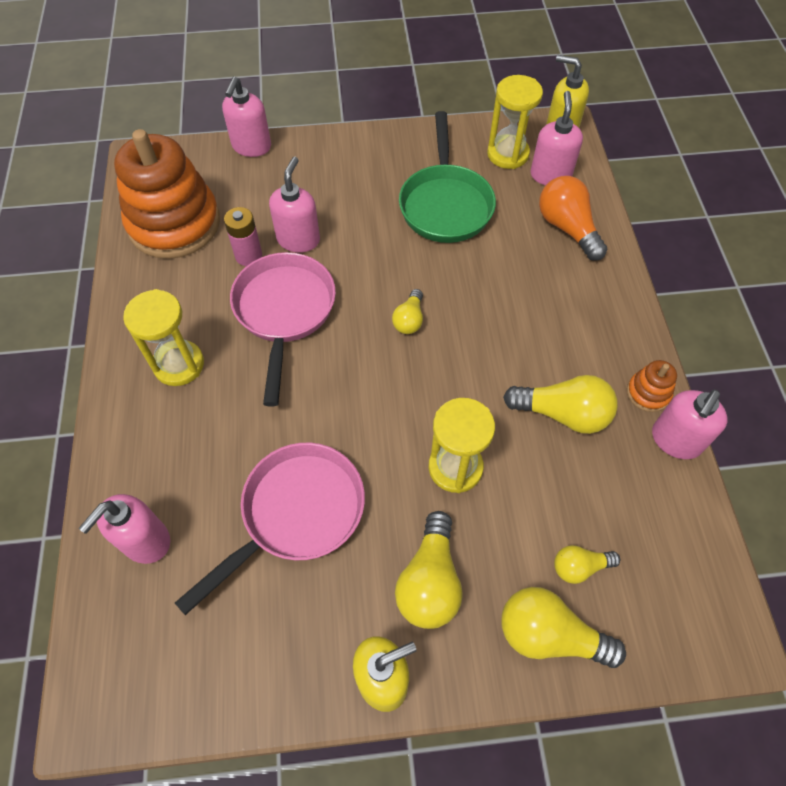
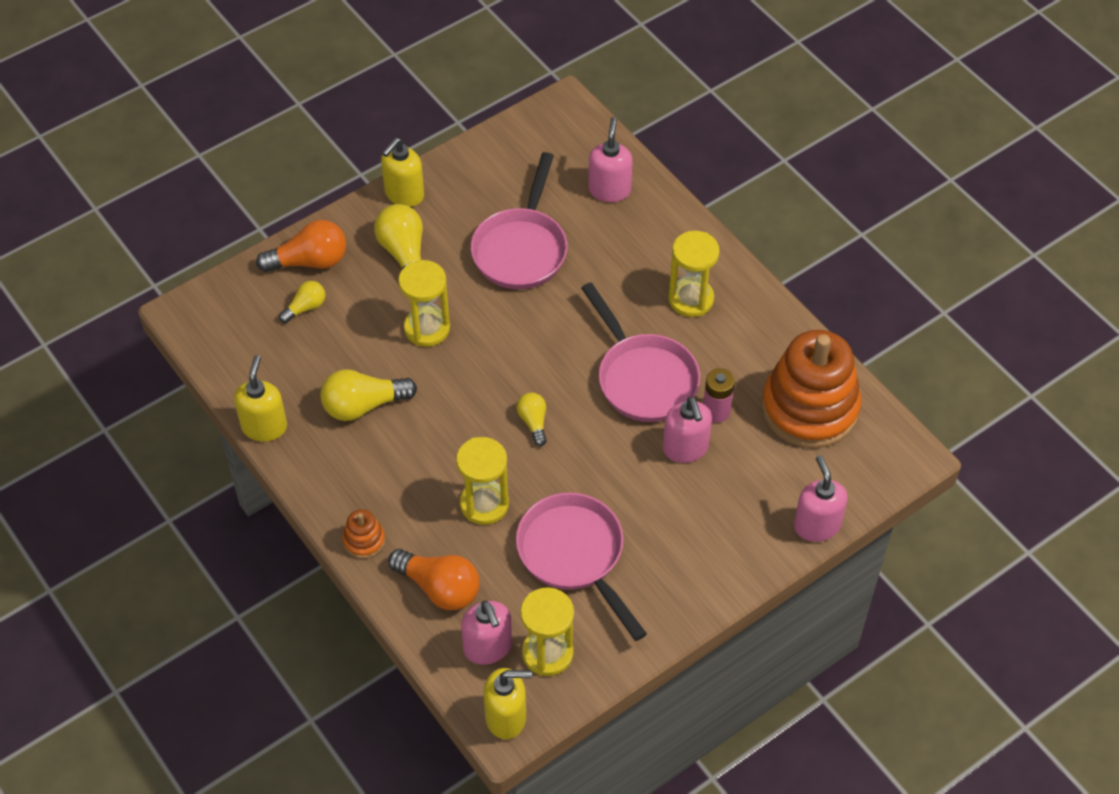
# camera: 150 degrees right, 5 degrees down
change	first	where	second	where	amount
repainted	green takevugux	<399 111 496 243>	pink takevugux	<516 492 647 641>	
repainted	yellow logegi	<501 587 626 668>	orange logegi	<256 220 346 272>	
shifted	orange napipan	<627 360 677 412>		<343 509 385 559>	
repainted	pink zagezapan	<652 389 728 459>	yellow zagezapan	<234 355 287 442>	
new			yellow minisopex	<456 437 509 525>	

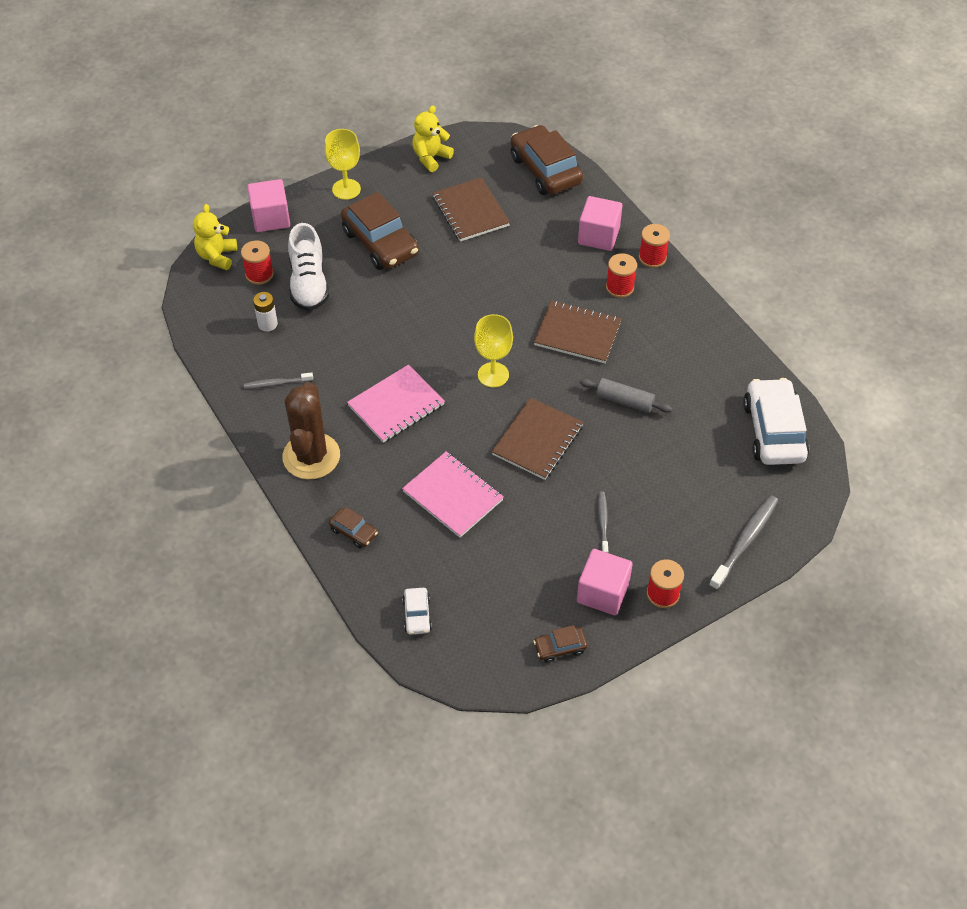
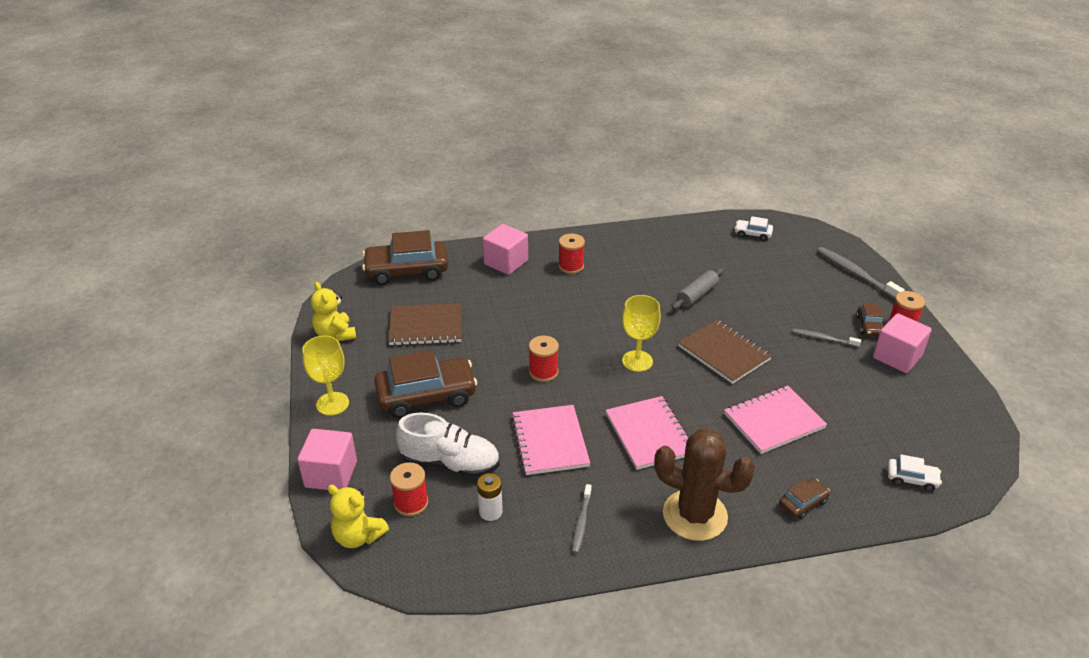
# camera: 70 degrees left, 15 degrees down
change	first	where	second	where	amount
shifted	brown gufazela	<533 625 587 663>		<856 304 884 336>	
gone	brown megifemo	<534 300 622 363>			
shifted	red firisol	<639 224 670 268>		<529 336 559 382>	
scaled	white gufazela	<743 378 809 465>		<735 216 773 241>	x0.47
new			pink megifemo	<511 405 590 475>	

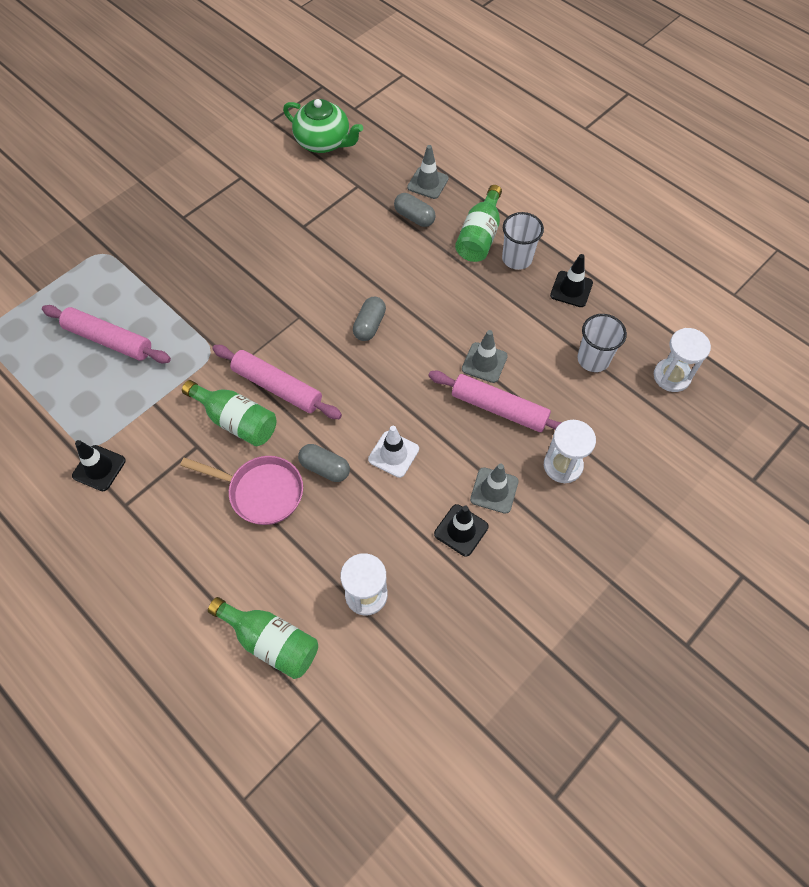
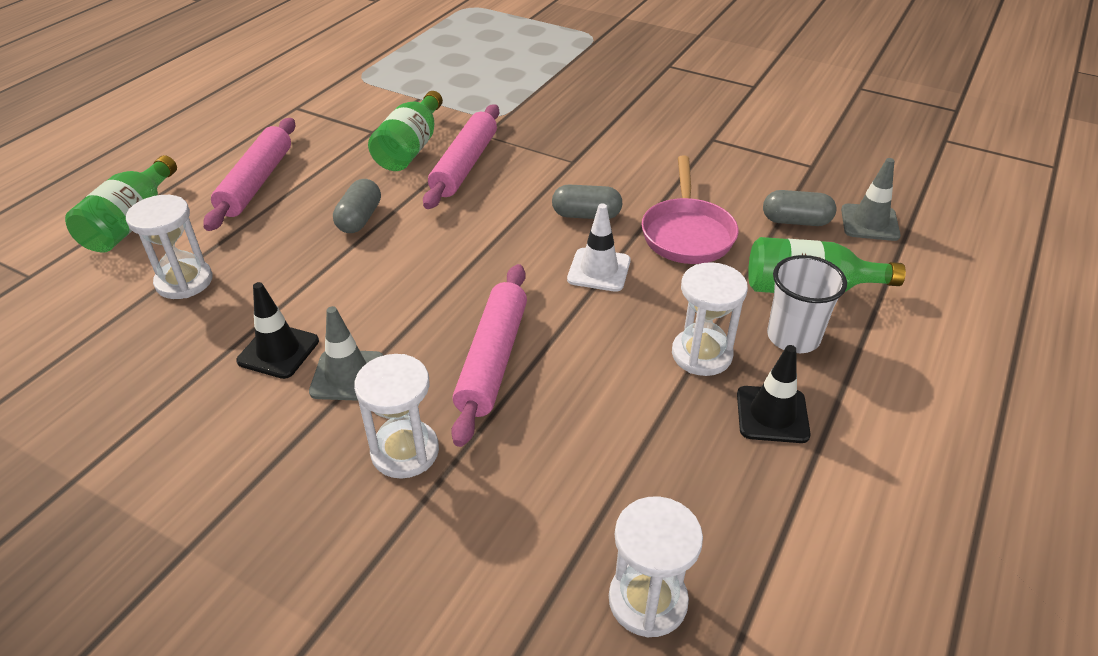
# camera: 75 degrees right, 20 degrees down
change	first	where	second	where	amount
shifted	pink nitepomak	<42 305 171 363>		<203 118 295 231>	
gone	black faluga	<72 440 126 491>			
shifted	pink takevugux	<180 456 303 525>		<641 155 739 264>	
gone	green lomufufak	<283 99 363 153>			
shifted	white faluga	<368 426 419 478>		<567 203 631 292>	
rotated	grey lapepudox	<394 193 436 227>		<763 190 836 226>	75 degrees clockwise
gone	grey faluga	<462 330 508 383>			
gone	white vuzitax	<577 314 627 372>			
new			white minisopex	<672 262 748 376>	

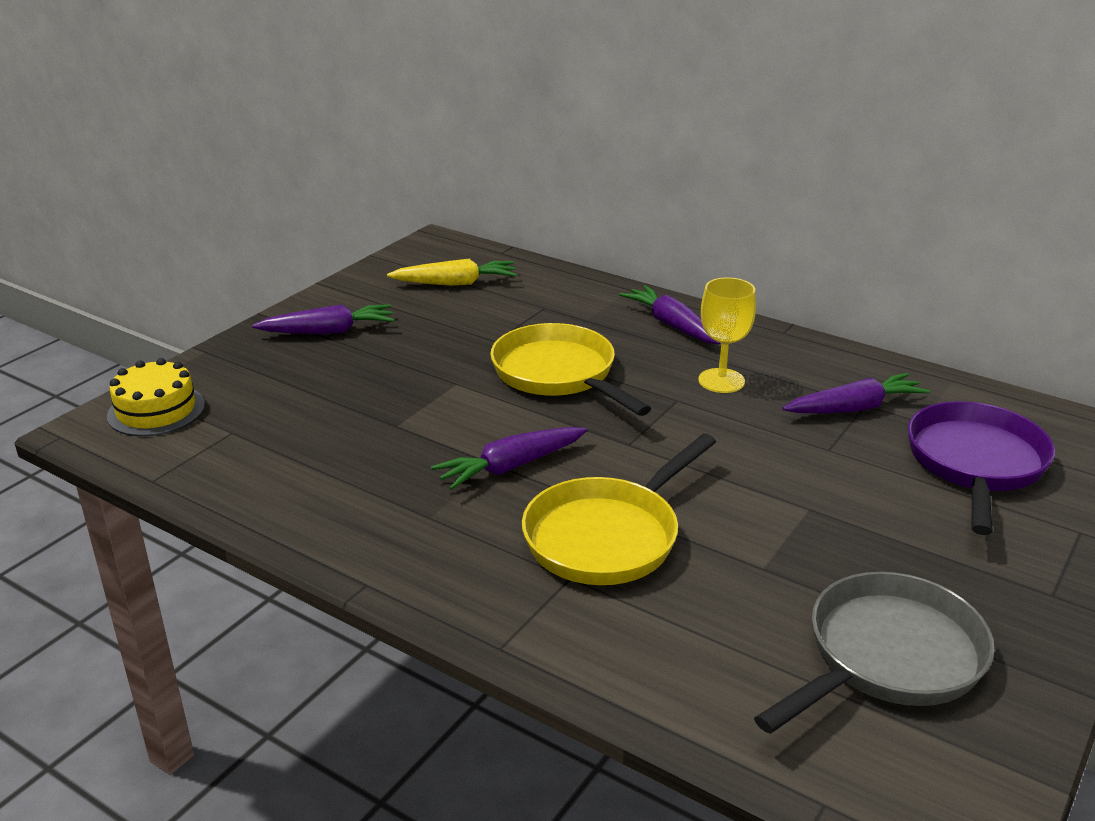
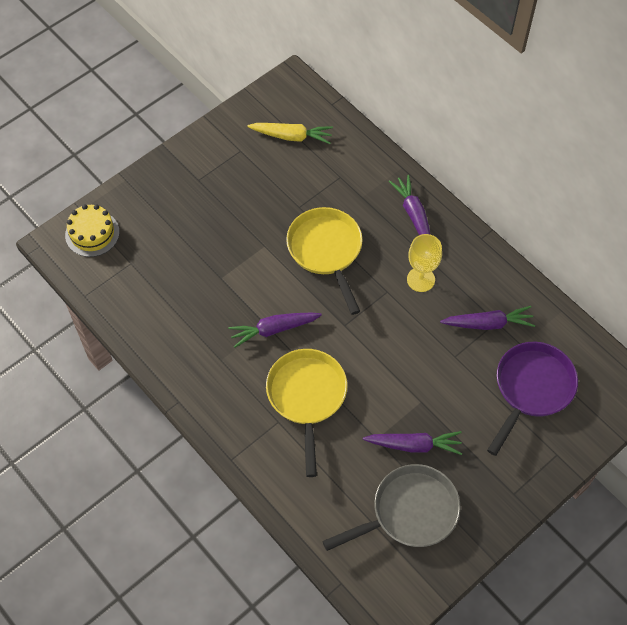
# camera: 15 degrees right, 30 degrees up
change	first	where	second	where	amount
shifted	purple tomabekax	<252 304 395 334>		<363 431 462 455>	
rotated	yellow takevugux	<522 434 716 585>		<266 349 347 477>	120 degrees clockwise

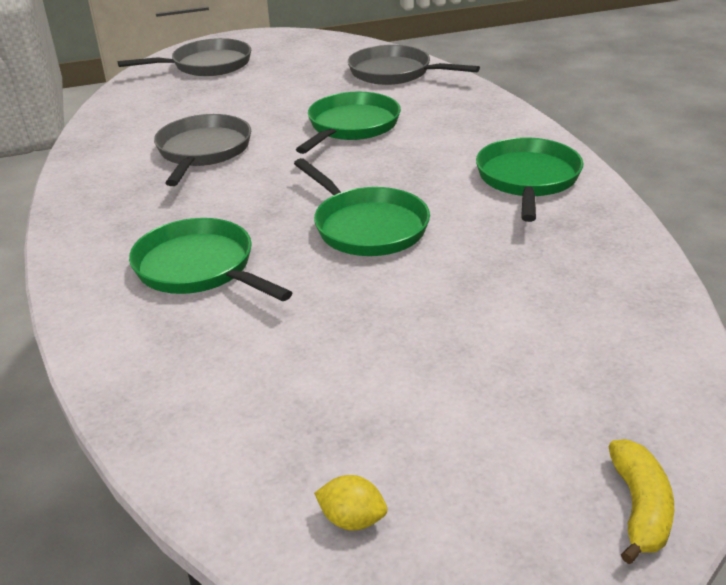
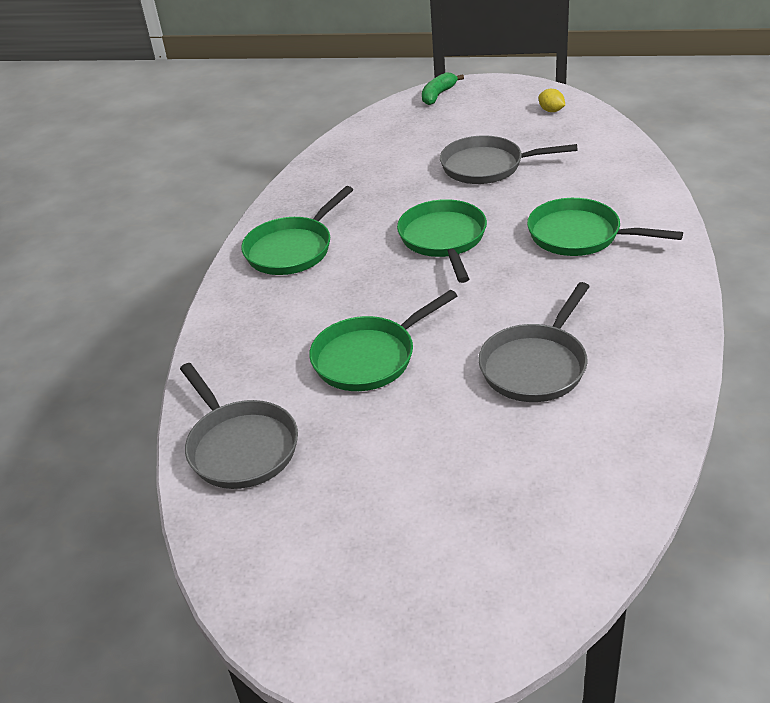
# camera: 150 degrees left, 5 degrees up
change	first	where	second	where	amount
shifted	grey takevugux	<118 38 251 76>		<440 135 578 184>	
rotated	green takevugux	<129 218 293 301>		<527 198 683 256>	135 degrees clockwise
repainted	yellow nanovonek	<608 439 674 564>	green nanovonek	<422 72 464 105>	

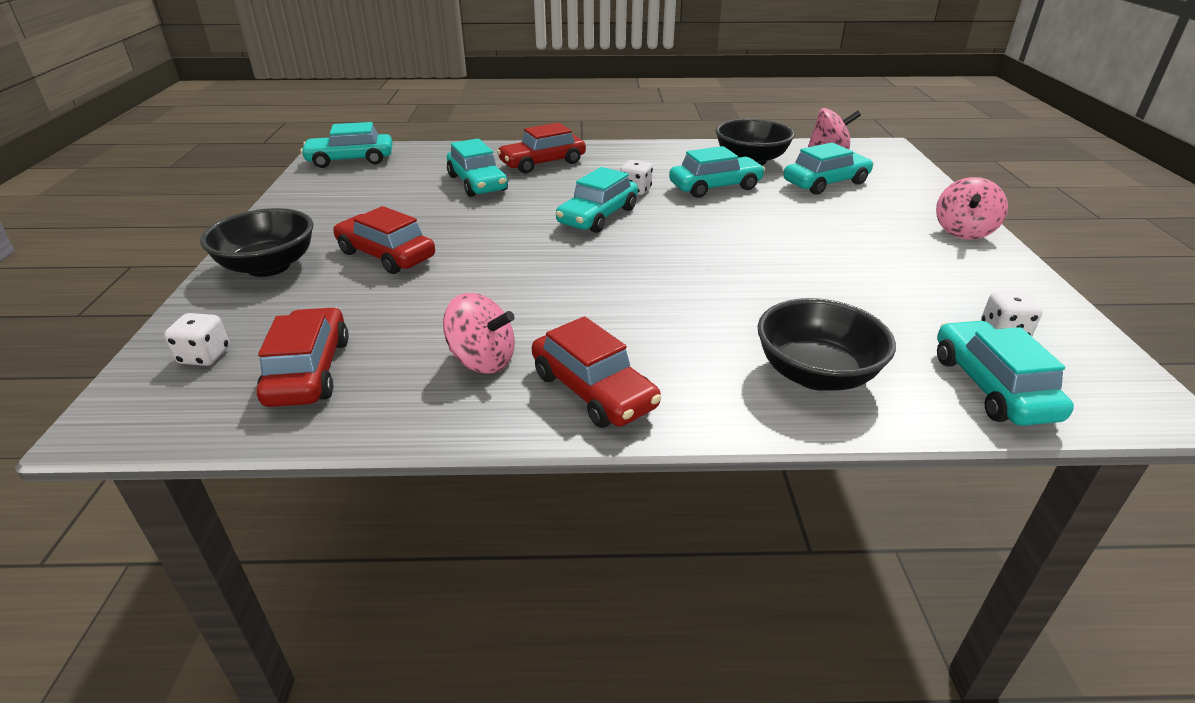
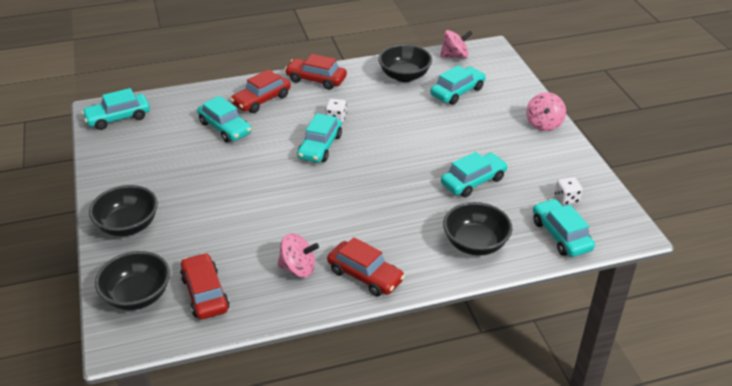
# camera: 15 degrees left, 5 degrees up
change	first	where	second	where	amount
swapped	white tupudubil	<164 313 229 366>	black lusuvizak	<95 251 170 310>	
shifted	red gufazela	<333 206 435 274>		<285 54 347 90>	
shifted	turquoise gufazela	<669 146 765 198>		<441 152 508 198>	

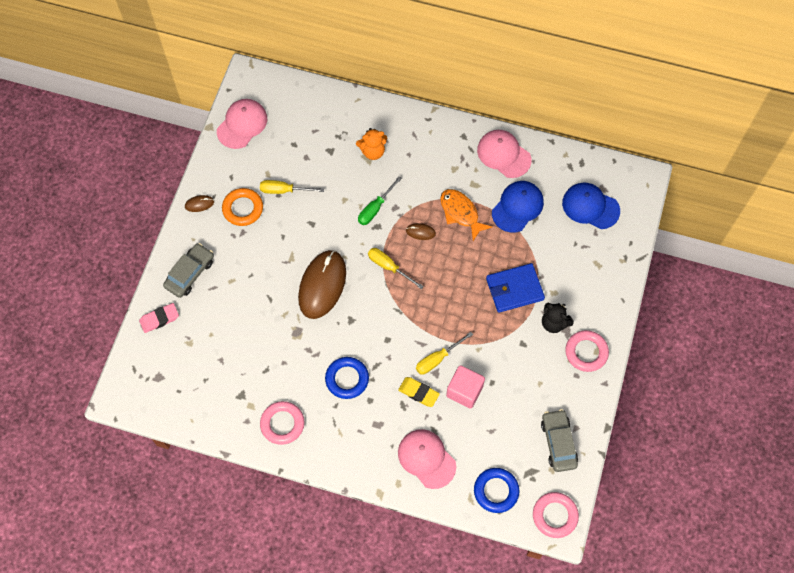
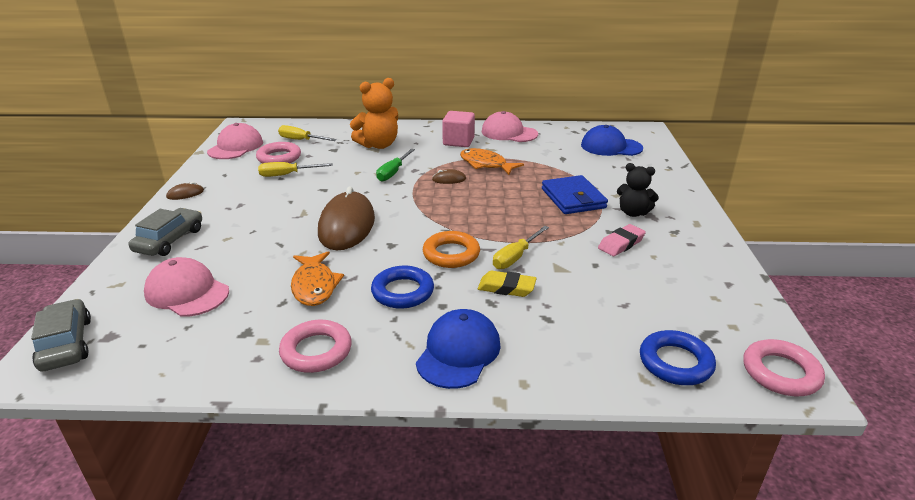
# camera: 15 degrees left, 35 degrees down
change	first	where	second	where	amount
shifted	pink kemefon	<139 303 179 333>		<598 224 646 256>	
shifted	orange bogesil	<222 188 263 226>		<423 231 480 268>	
scaled	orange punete	<356 128 387 160>		<350 78 398 149>	x1.53
shifted	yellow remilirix	<368 248 424 289>		<278 125 337 141>	
shifted	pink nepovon	<398 429 456 489>		<144 257 229 317>	
shifted	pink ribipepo	<446 365 485 409>		<442 111 475 147>	
rotated	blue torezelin	<486 263 545 313>		<542 175 608 214>	75 degrees counterclockwise
shifted	blue nepovon	<492 181 544 233>		<416 309 501 389>	
shifted	grey gufazela	<541 409 578 472>		<31 299 91 371>	
shifted	pink bogesil	<565 330 609 372>		<256 142 301 163>	
new			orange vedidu	<291 251 344 306>	

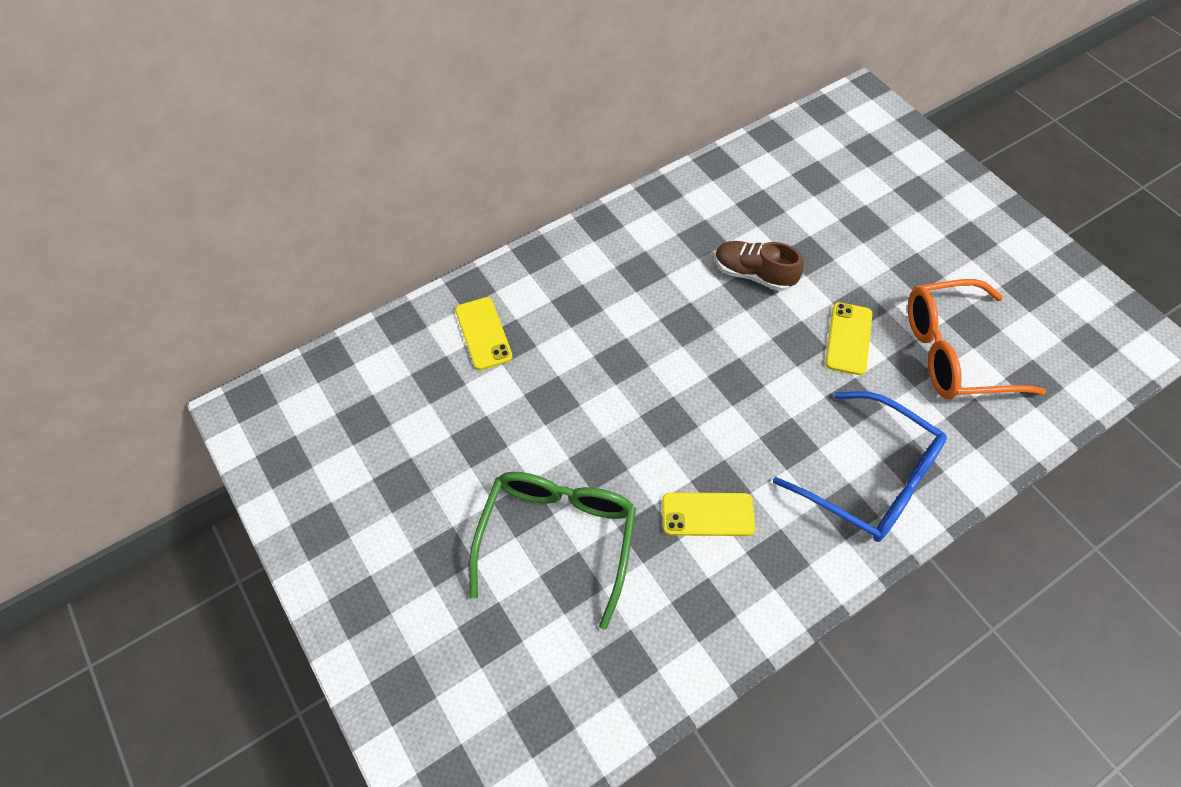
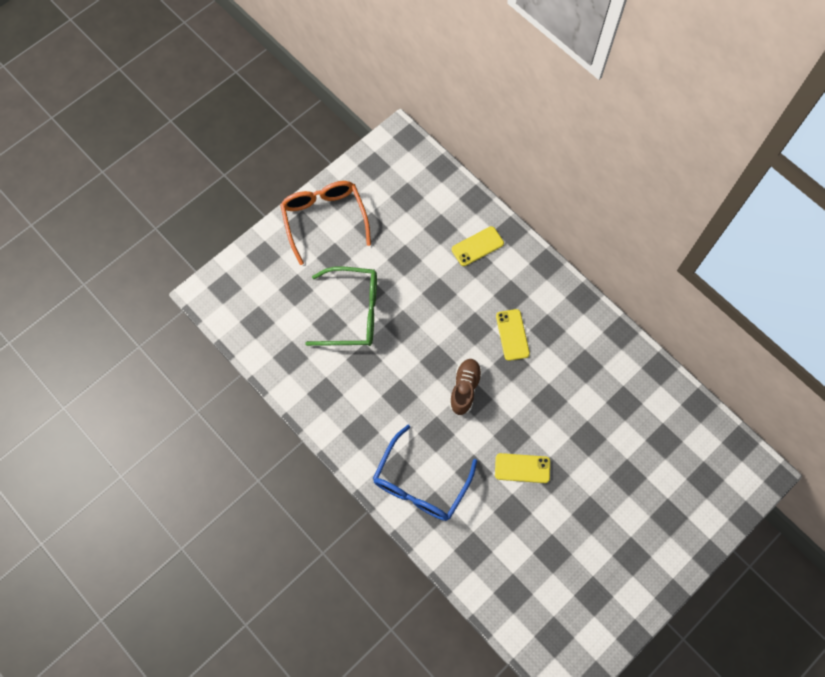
# camera: 80 degrees right, 10 degrees up
change	first	where	second	where	amount
shifted	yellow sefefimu	<662 493 755 536>		<496 309 530 361>	
shifted	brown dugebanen	<715 241 804 291>		<449 359 482 415>	
shifted	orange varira	<908 279 1046 399>		<280 181 371 265>	

